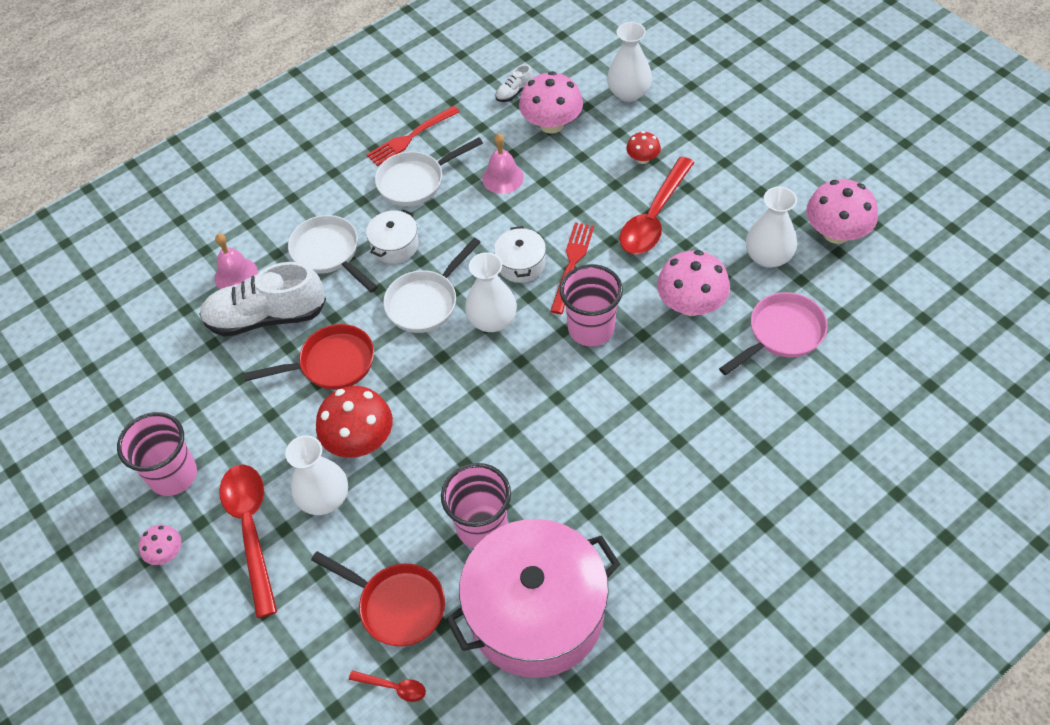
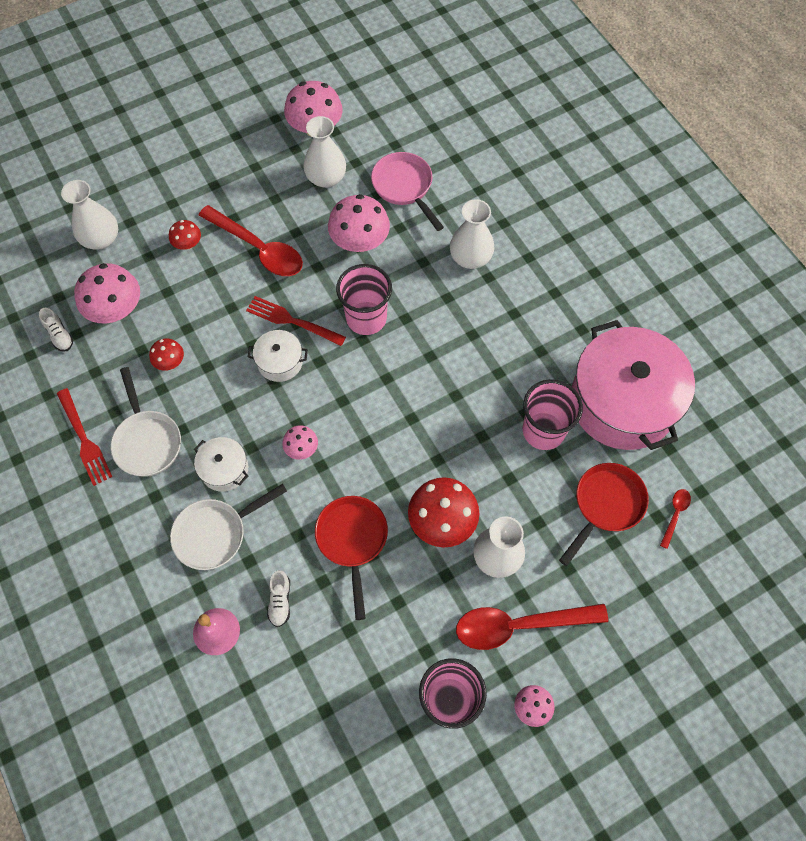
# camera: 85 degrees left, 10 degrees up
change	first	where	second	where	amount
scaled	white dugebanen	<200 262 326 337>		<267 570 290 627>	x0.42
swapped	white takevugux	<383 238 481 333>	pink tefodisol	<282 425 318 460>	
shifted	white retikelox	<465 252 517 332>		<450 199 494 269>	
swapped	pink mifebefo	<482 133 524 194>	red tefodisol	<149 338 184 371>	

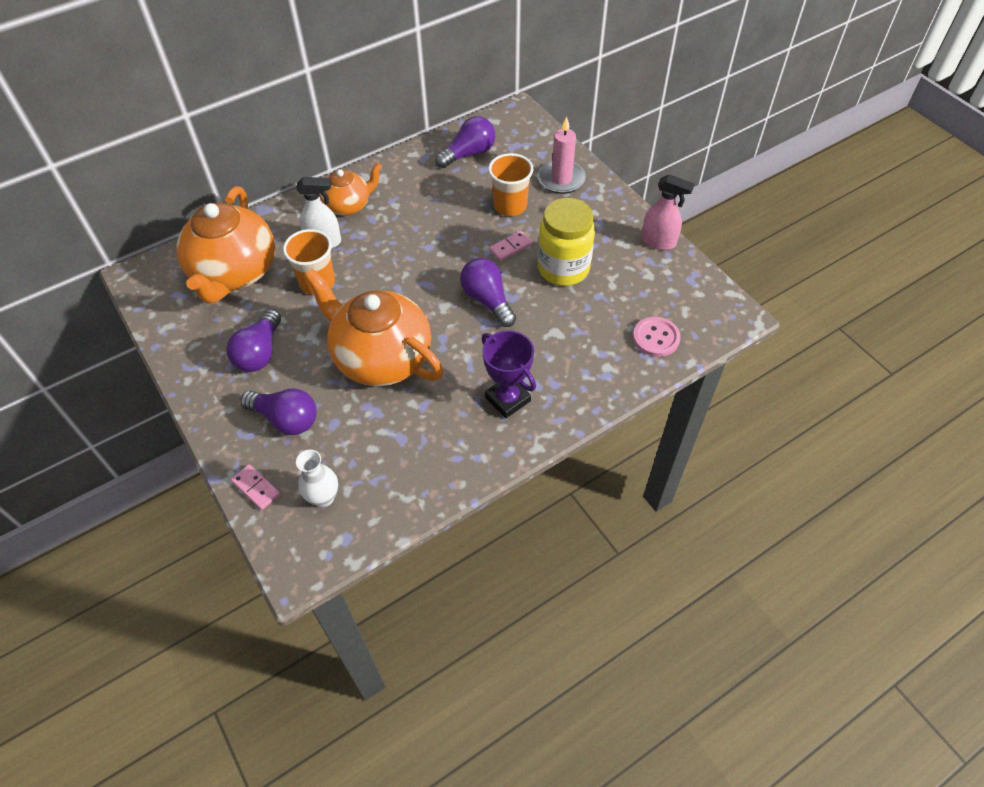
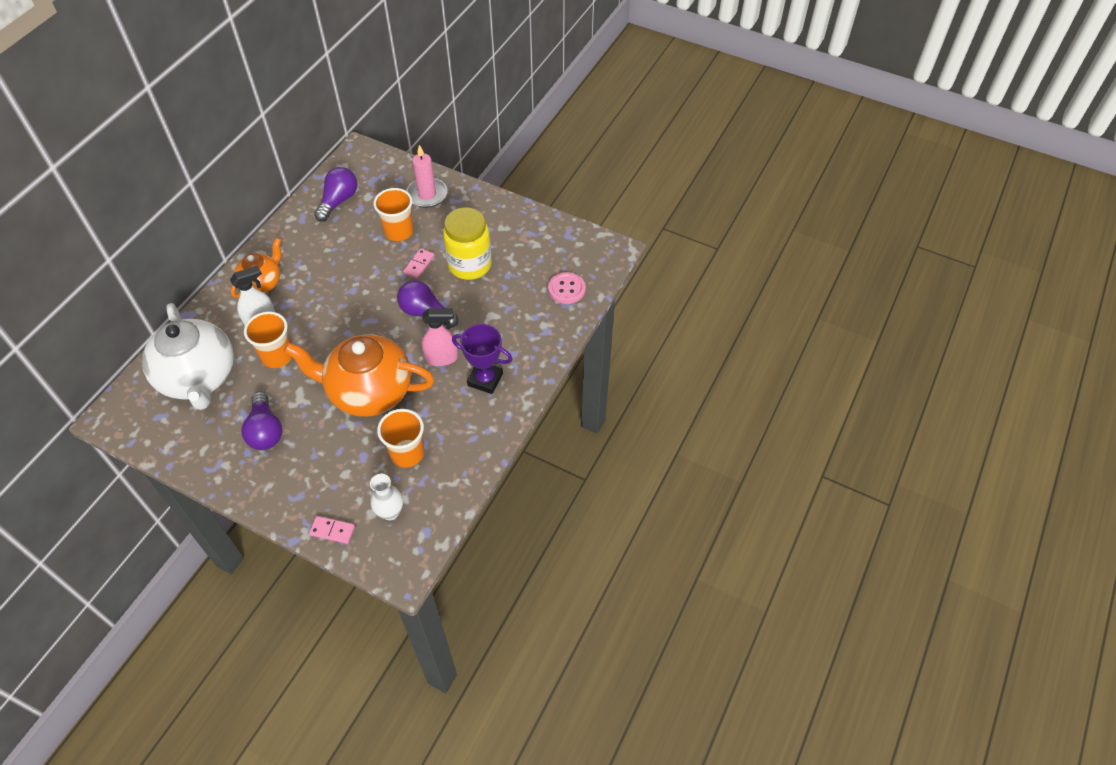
# camera: 30 degrees left, 0 degrees up
change	first	where	second	where	amount
repainted	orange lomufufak	<177 186 275 303>	white lomufufak	<142 303 234 410>	
gone	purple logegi	<240 388 317 435>			
shifted	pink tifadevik	<642 174 694 250>		<422 308 458 366>	
new			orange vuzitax	<377 409 424 468>	

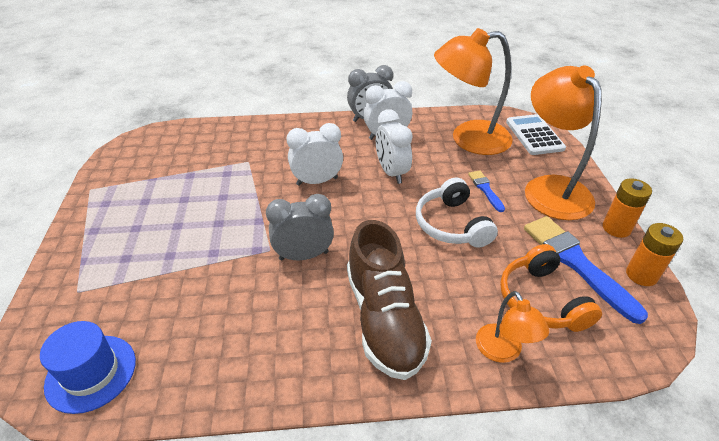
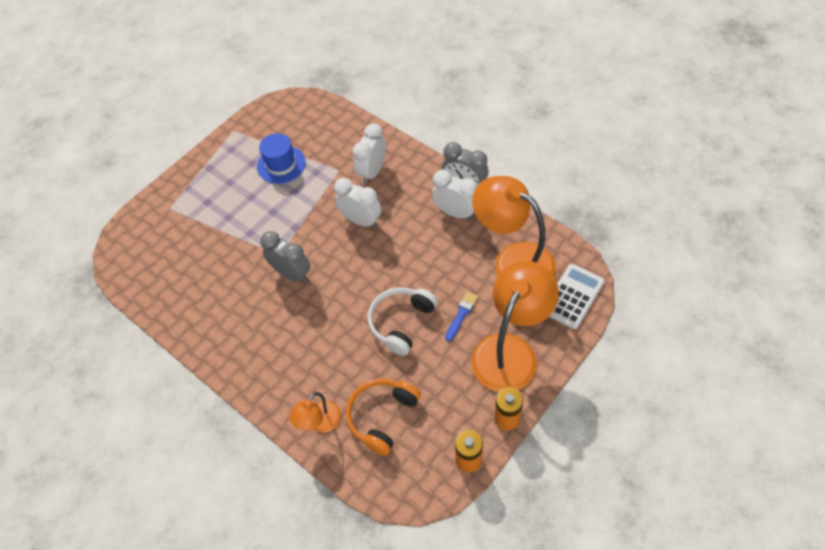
# camera: 50 degrees right, 15 degrees up
change	first	where	second	where	amount
shifted	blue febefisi	<40 321 136 414>		<257 133 306 184>	
gone	brown dugebanen	<347 220 432 380>			
shifted	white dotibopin	<376 109 413 184>		<353 123 386 184>	
gone	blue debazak	<524 216 648 324>			

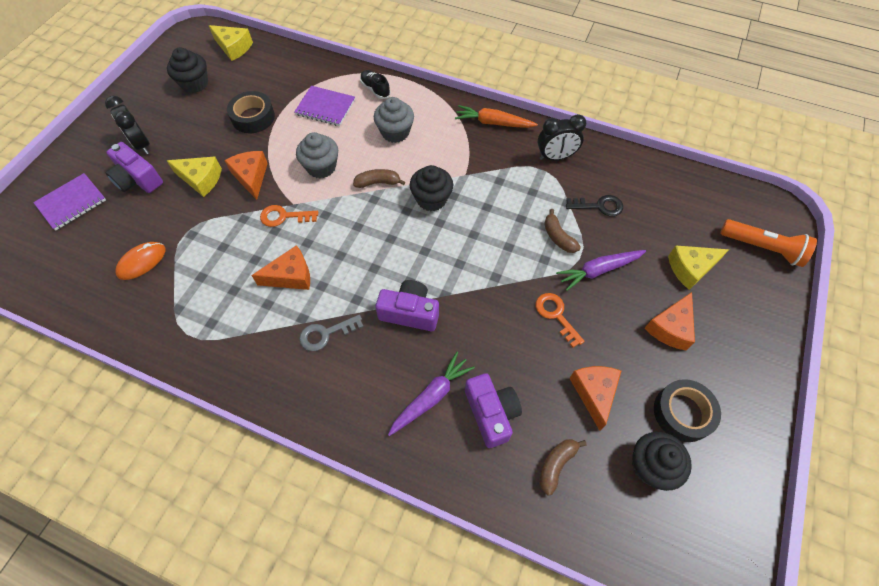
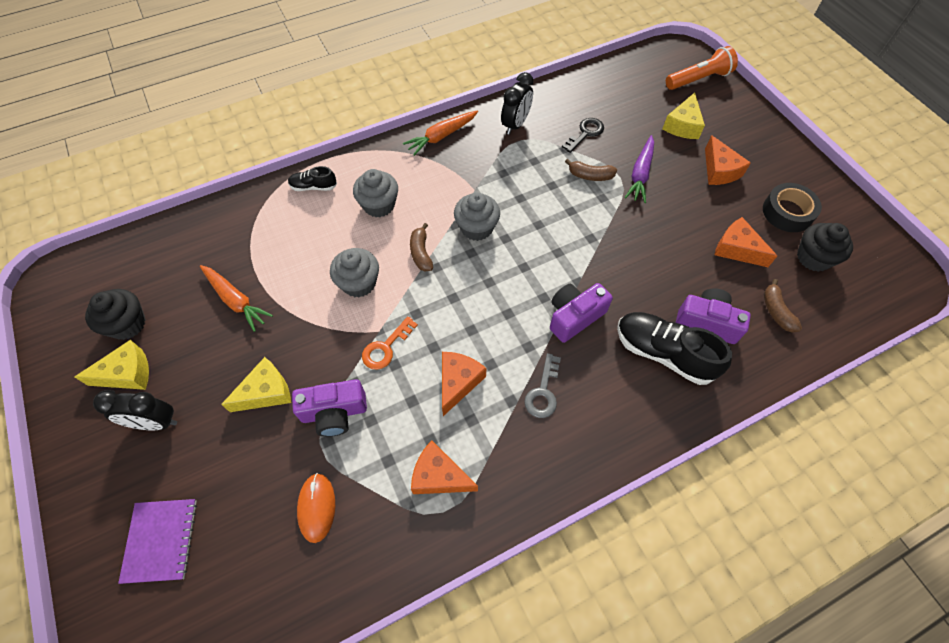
# camera: 50 degrees left, 0 degrees up
change	first	where	second	where	amount
shifted	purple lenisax	<106 142 163 193>		<292 379 367 437>	
shifted	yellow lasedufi	<209 25 253 61>		<75 340 149 390>	
shifted	orange lasedufi	<224 151 268 200>		<411 440 478 494>	
swapped	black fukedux	<227 91 275 133>	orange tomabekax	<200 265 273 332>	
gone	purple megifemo	<294 86 355 126>			
rotated	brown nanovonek	<353 169 405 188>		<410 223 433 271>	45 degrees counterclockwise
swapped	purple tomabekax	<388 352 475 436>	black dugebanen	<617 312 732 385>	
repainted	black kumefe	<410 165 453 211>	grey kumefe	<454 192 500 241>	
gone	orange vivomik	<536 293 585 348>			

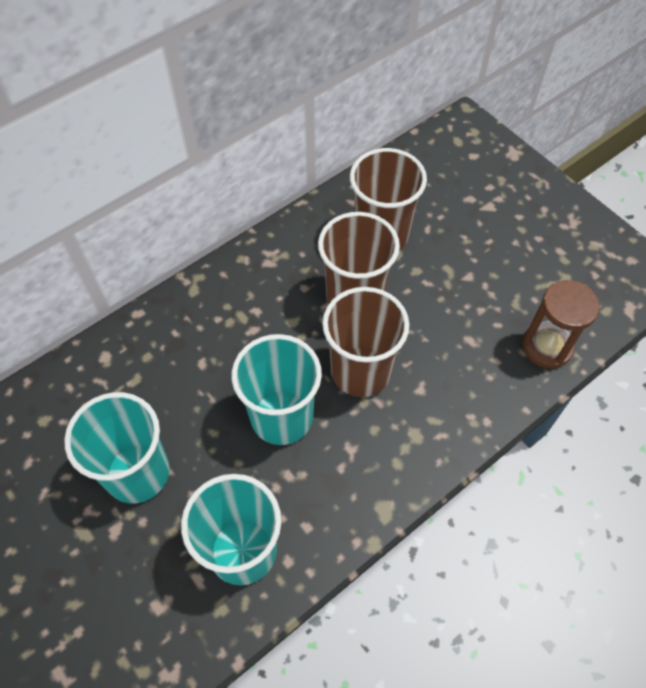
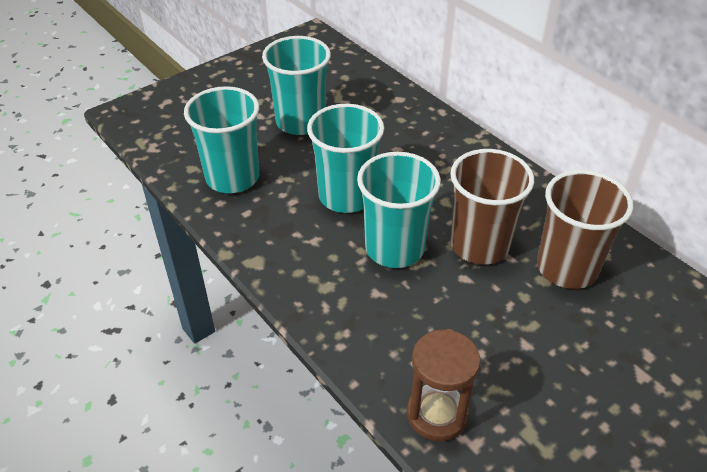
# camera: 90 degrees right, 15 degrees down
change	first	where	second	where	amount
repainted	brown vuzitax	<322 287 409 397>	turquoise vuzitax	<357 152 441 268>	

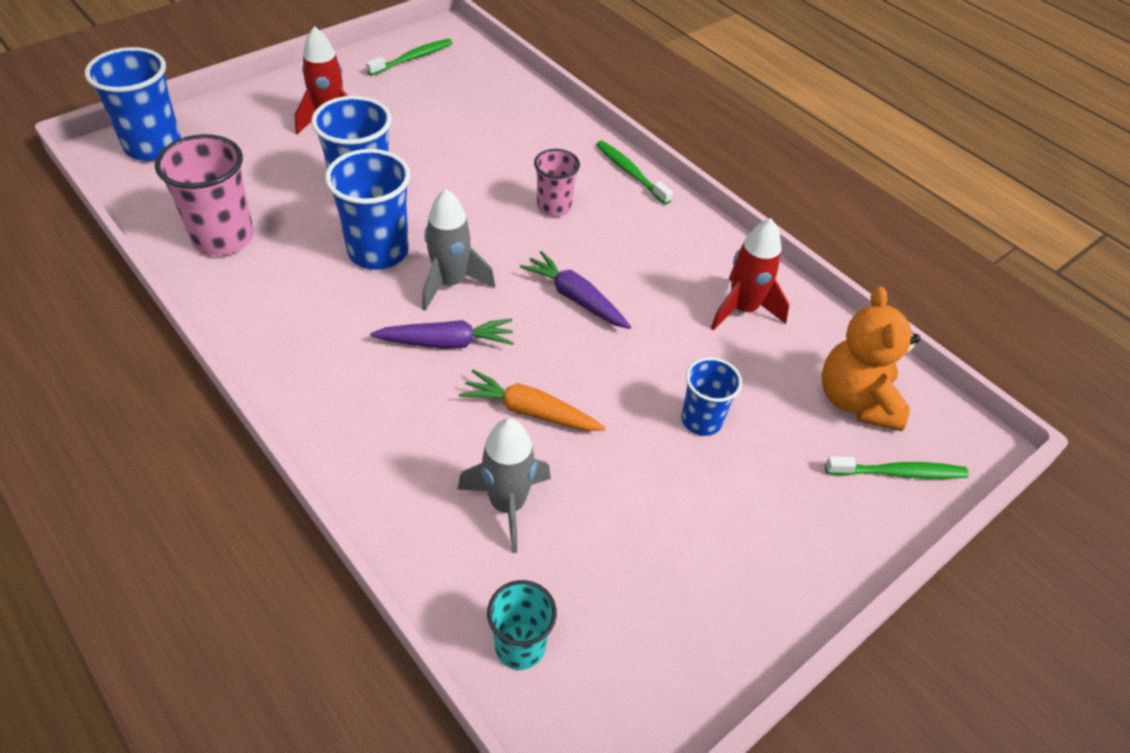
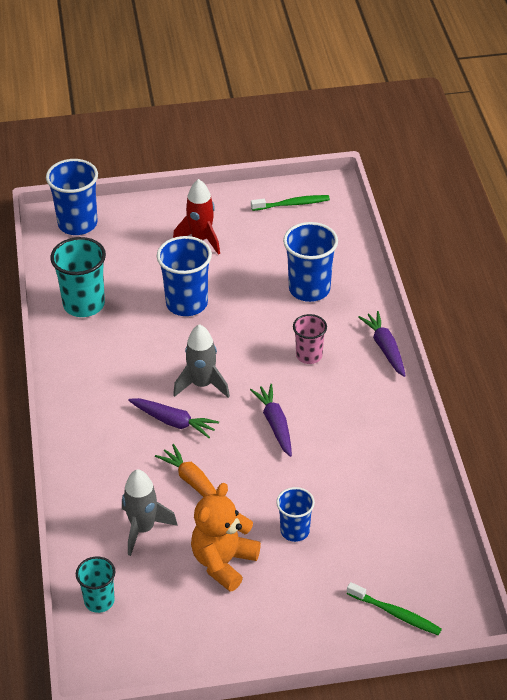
# camera: 35 degrees right, 5 degrees down
change	first	where	second	where	amount
repainted	pink vuzitax	<155 134 254 256>	turquoise vuzitax	<50 237 106 317>	
shifted	blue vuzitax	<325 149 411 270>		<283 222 338 302>	
swapped	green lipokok	<596 141 673 205>	purple tomabekax	<358 311 405 377>	
gone	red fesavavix	<711 218 789 330>			
shifted	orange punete	<822 286 921 431>		<191 483 261 592>	

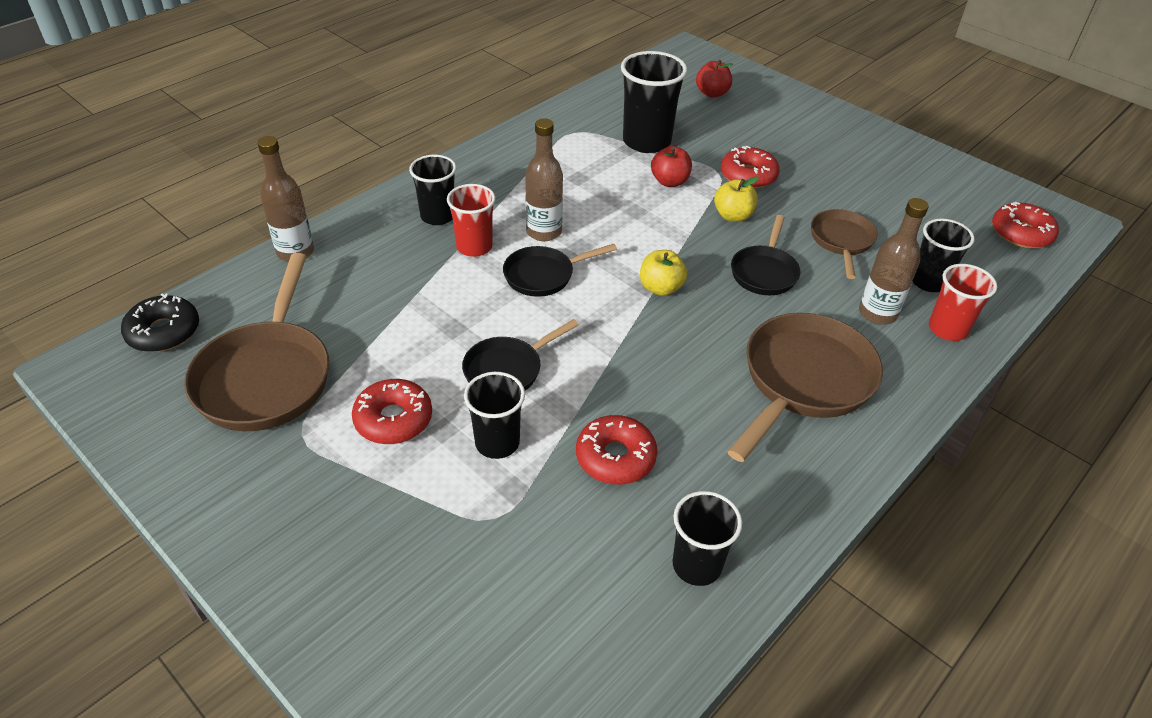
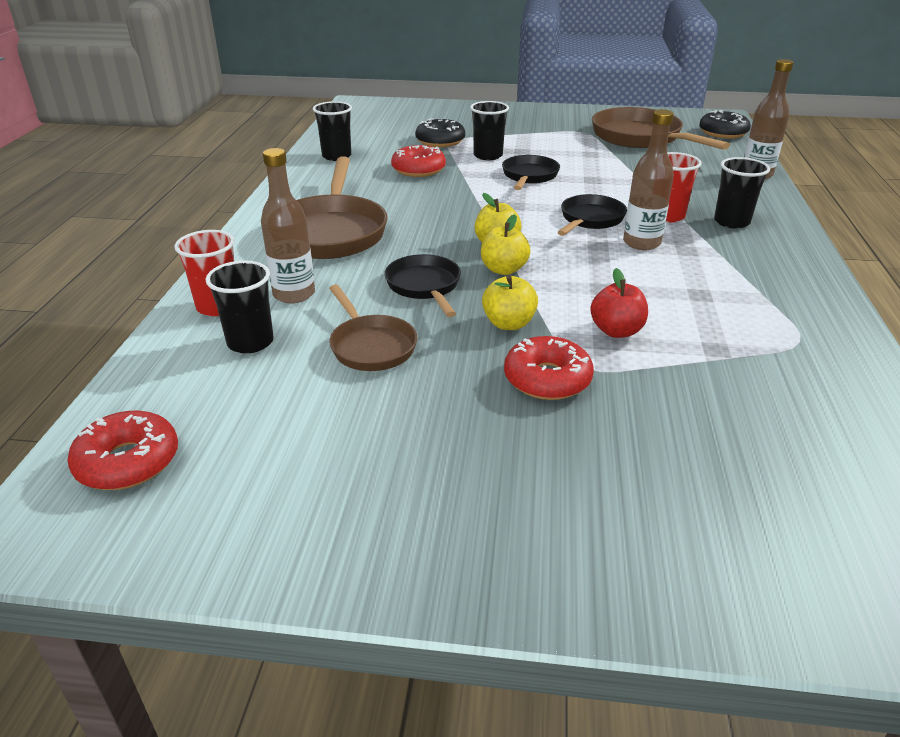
# camera: 145 degrees right, 10 degrees down
change	first	where	second	where	amount
gone	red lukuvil	<352 379 432 444>			
gone	black vuzitax	<621 51 688 153>			
gone	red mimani	<696 60 733 98>			
new			black lukuvil	<415 119 465 147>	
new			yellow mimani	<481 214 531 275>	

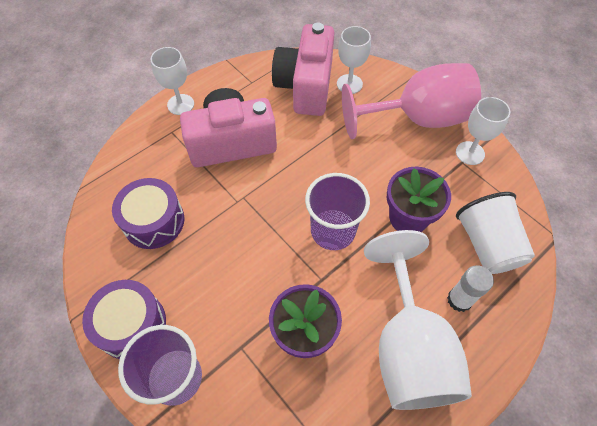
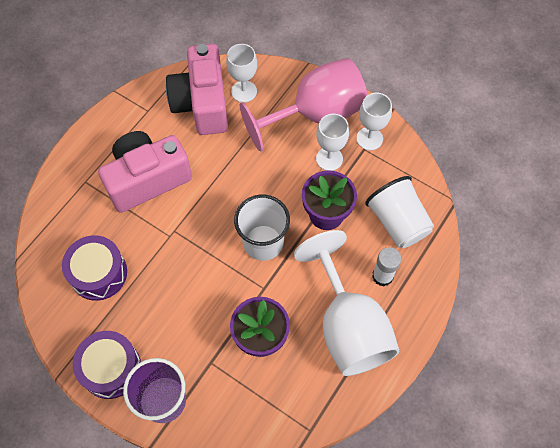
# camera: 15 degrees left, 5 degrees up
change	first	where	second	where	amount
shifted	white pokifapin	<151 47 194 115>		<316 114 349 171>	
repainted	purple vuzitax	<305 173 370 250>	white vuzitax	<234 195 290 261>	

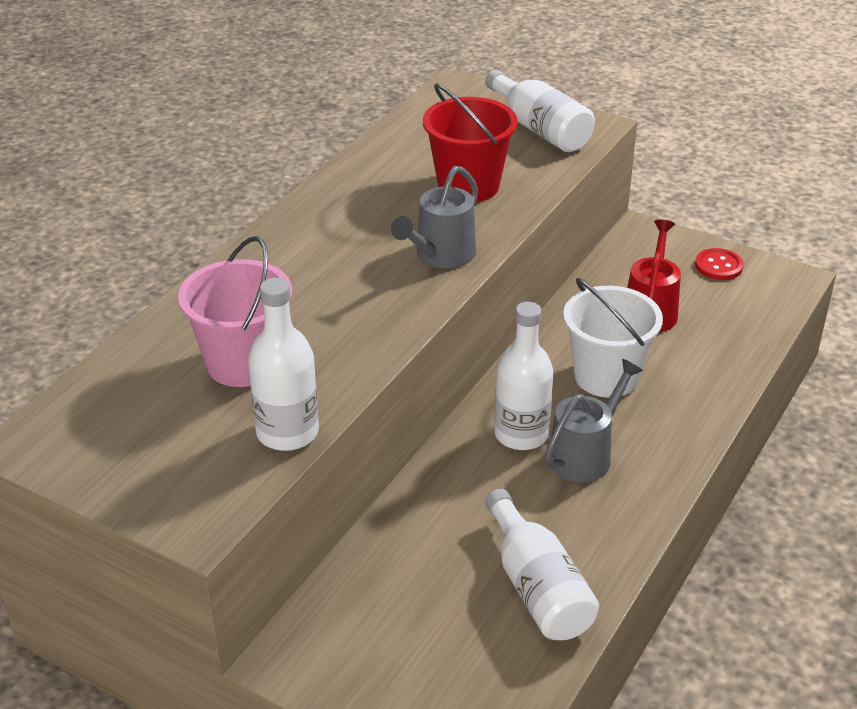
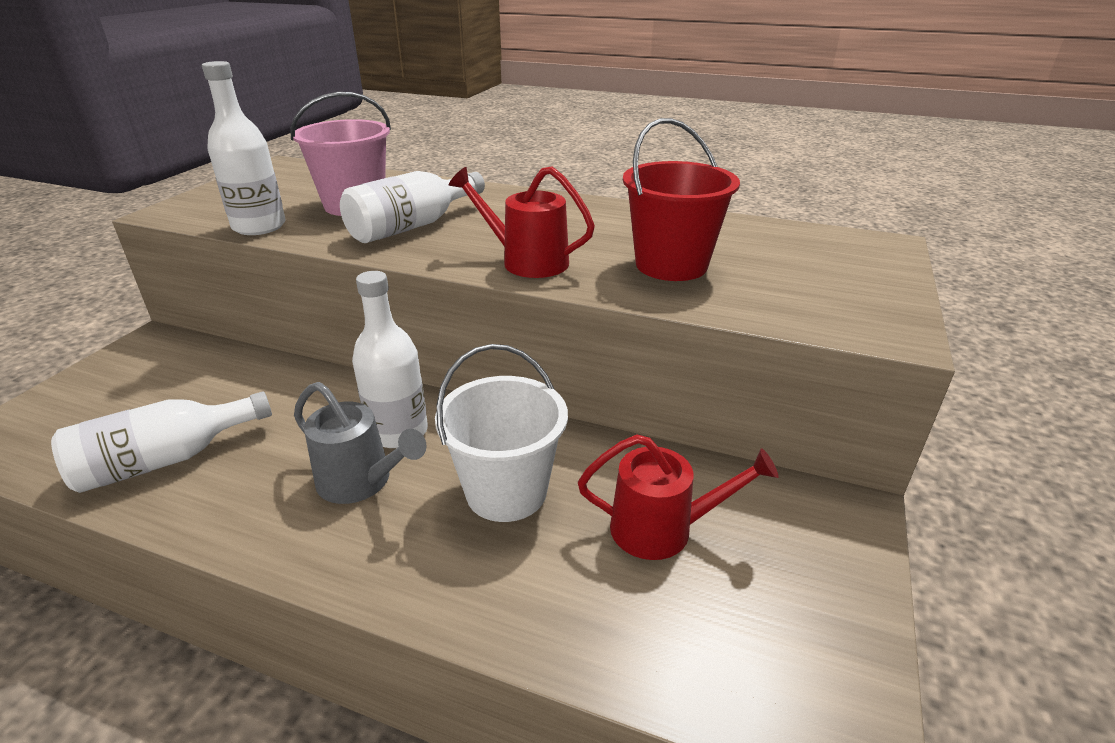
# camera: 80 degrees right, 5 degrees down
change	first	where	second	where	amount
repainted	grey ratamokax	<391 166 478 268>	red ratamokax	<449 166 595 278>	
shifted	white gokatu	<485 70 595 152>		<340 171 485 243>	
gone	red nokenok	<695 248 744 280>			

